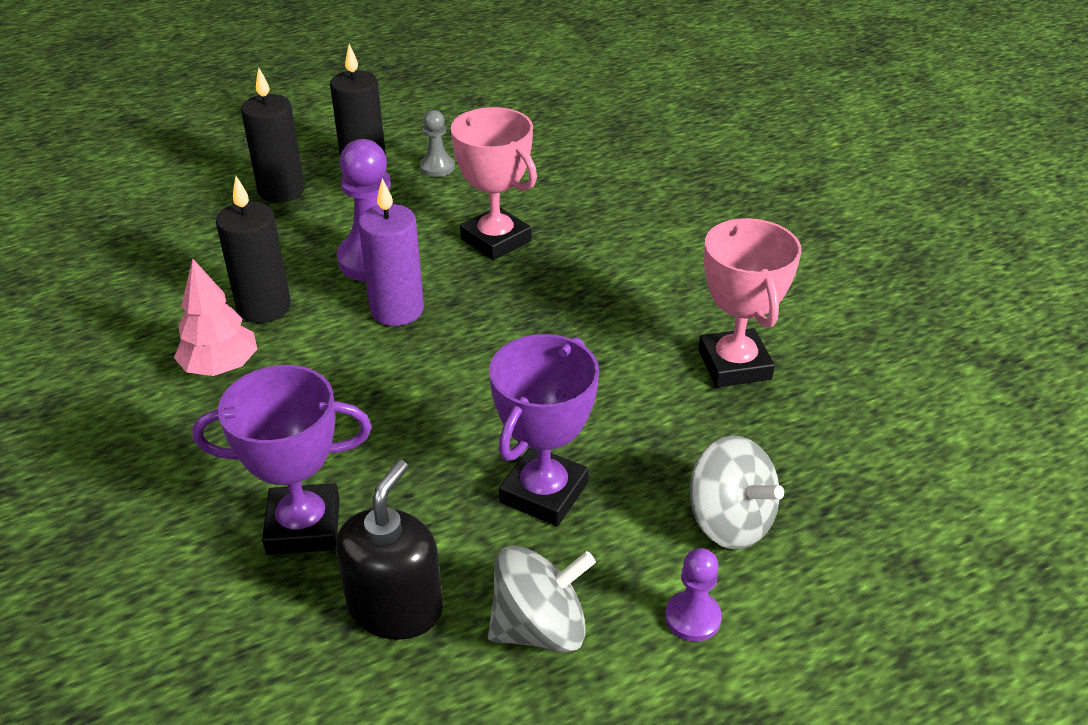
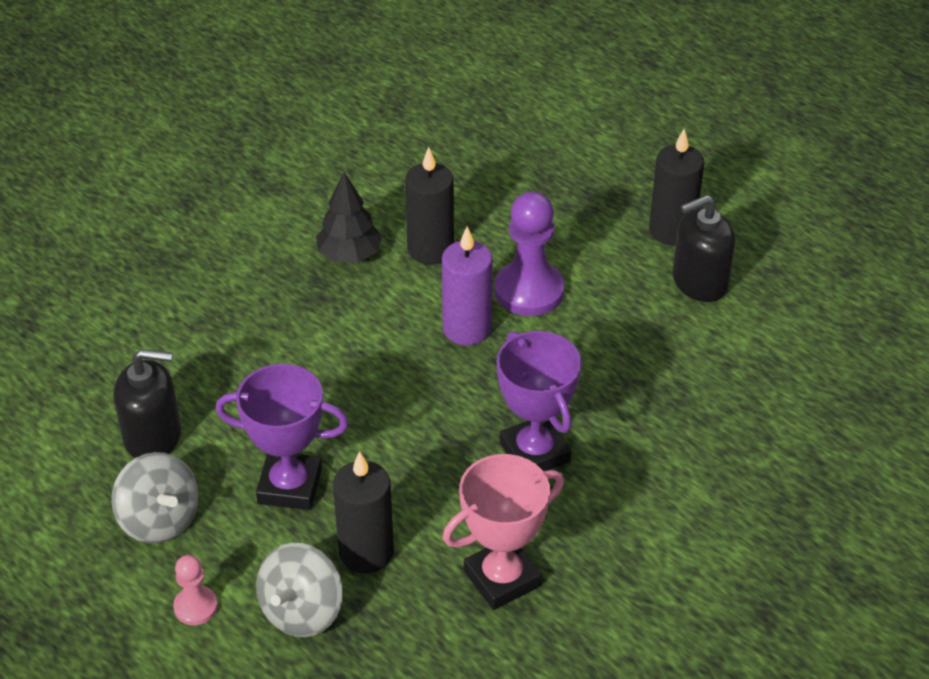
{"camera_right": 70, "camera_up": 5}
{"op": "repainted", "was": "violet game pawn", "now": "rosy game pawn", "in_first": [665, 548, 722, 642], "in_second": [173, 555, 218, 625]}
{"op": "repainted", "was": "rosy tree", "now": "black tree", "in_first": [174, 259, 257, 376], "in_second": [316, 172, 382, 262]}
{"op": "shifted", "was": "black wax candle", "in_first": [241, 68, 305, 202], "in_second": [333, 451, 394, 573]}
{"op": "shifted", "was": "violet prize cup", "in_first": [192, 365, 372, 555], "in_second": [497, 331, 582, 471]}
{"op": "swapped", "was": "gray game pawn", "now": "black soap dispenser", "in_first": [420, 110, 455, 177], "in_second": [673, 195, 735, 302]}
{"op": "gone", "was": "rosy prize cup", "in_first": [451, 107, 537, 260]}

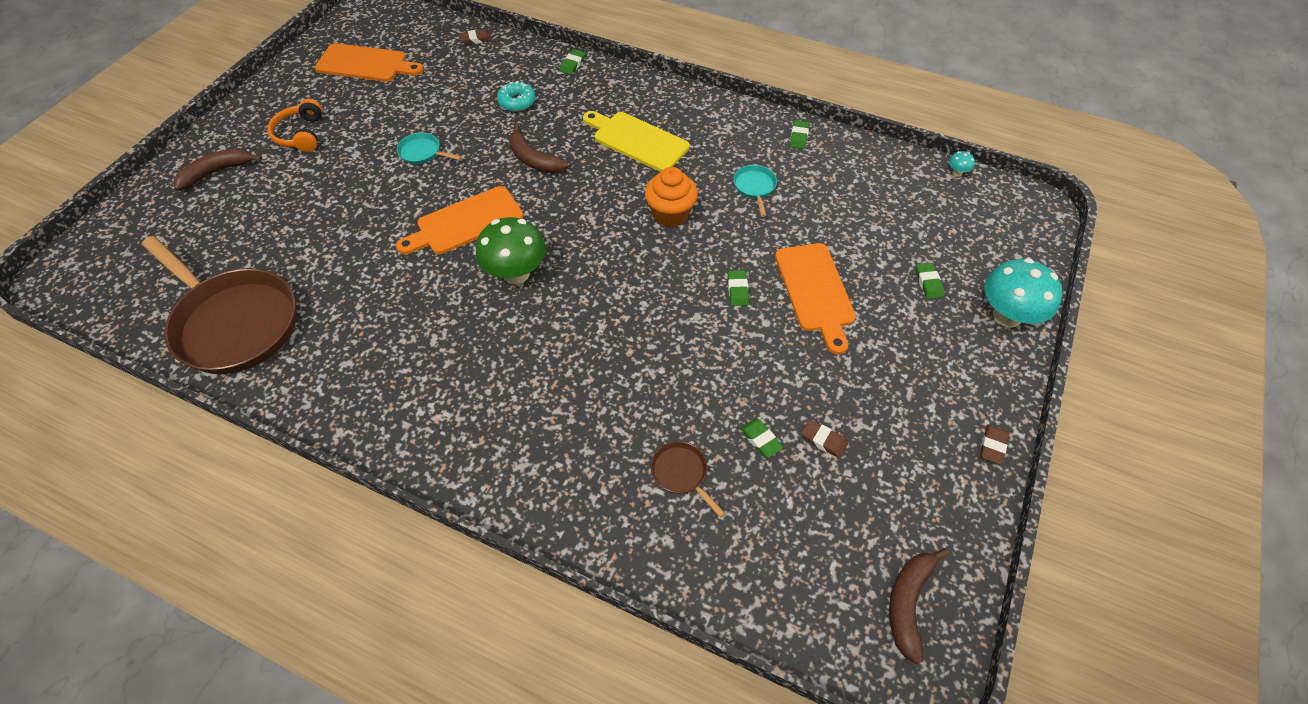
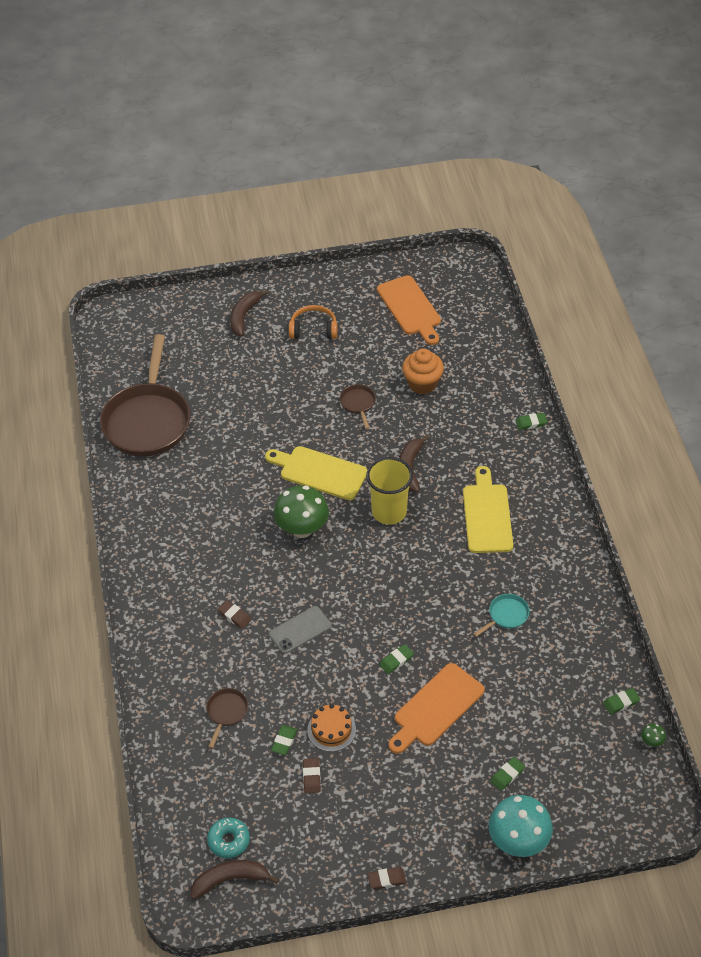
{"camera_right": 55, "camera_up": -5}
{"op": "shifted", "was": "teal glazed donut", "in_first": [497, 81, 536, 112], "in_second": [207, 818, 250, 858]}
{"op": "shifted", "was": "brown pencil eraser", "in_first": [459, 29, 492, 45], "in_second": [218, 600, 251, 629]}
{"op": "rotated", "was": "brown banana fruit", "in_first": [173, 148, 262, 191], "in_second": [230, 290, 270, 337], "clockwise": -90}
{"op": "repainted", "was": "orange-coloured cutting board", "now": "yellow cutting board", "in_first": [396, 186, 524, 254], "in_second": [265, 446, 367, 500]}
{"op": "new", "now": "gray phone", "in_second": [269, 606, 332, 654]}
{"op": "rotated", "was": "orange-coloured headset", "in_first": [268, 99, 323, 152], "in_second": [289, 305, 337, 339], "clockwise": 45}
{"op": "new", "now": "orange-coloured layer cake", "in_second": [307, 704, 356, 752]}
{"op": "repainted", "was": "teal skillet", "now": "brown skillet", "in_first": [397, 132, 462, 164], "in_second": [340, 385, 376, 429]}
{"op": "new", "now": "yellow cup", "in_second": [366, 457, 413, 525]}
{"op": "shifted", "was": "orange-coloured fairy cake", "in_first": [645, 167, 698, 228], "in_second": [402, 349, 444, 394]}
{"op": "shifted", "was": "green pencil eraser", "in_first": [790, 120, 809, 149], "in_second": [603, 688, 640, 714]}
{"op": "repainted", "was": "teal fungus", "now": "green fungus", "in_first": [949, 151, 975, 177], "in_second": [641, 723, 666, 747]}

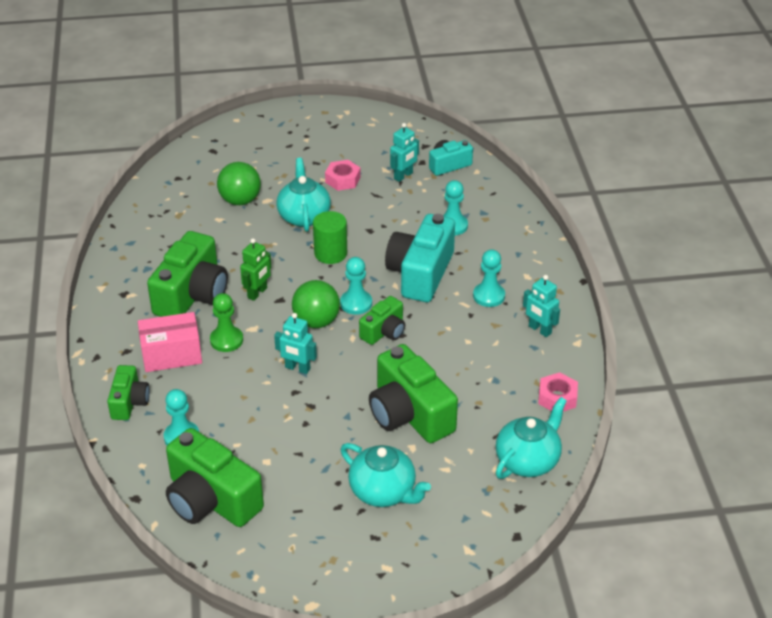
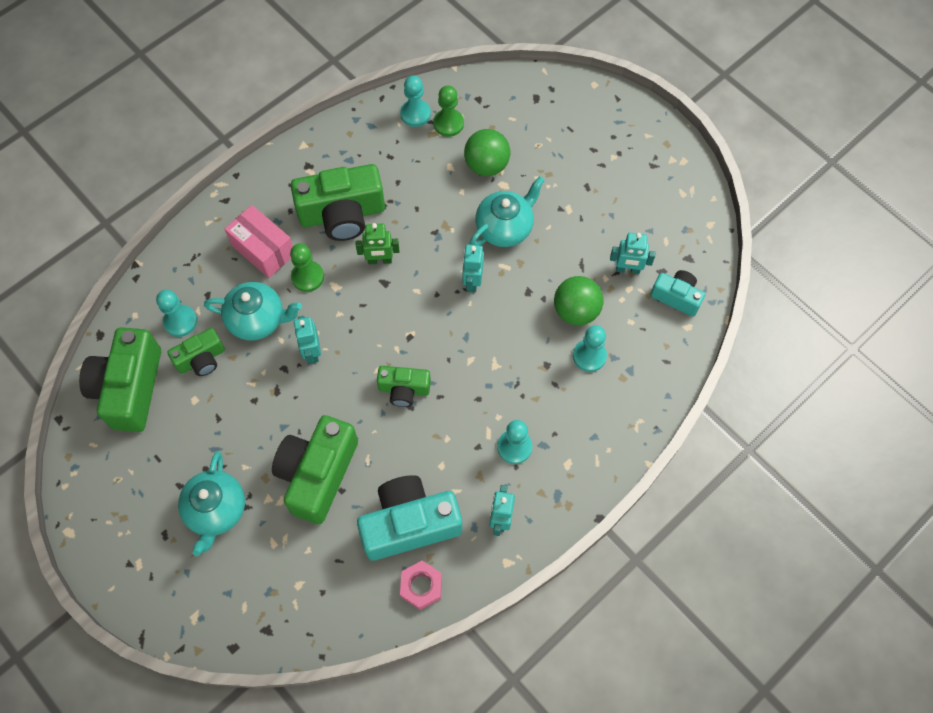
{"camera_right": 55, "camera_up": 25}
{"op": "shifted", "was": "green camera", "in_first": [107, 365, 150, 420], "in_second": [167, 328, 225, 376]}
{"op": "shifted", "was": "teal teapot", "in_first": [496, 397, 567, 479], "in_second": [204, 282, 302, 340]}
{"op": "shifted", "was": "teal camera", "in_first": [385, 214, 455, 302], "in_second": [357, 475, 462, 561]}
{"op": "shifted", "was": "teal game pawn", "in_first": [340, 257, 372, 315], "in_second": [400, 76, 431, 127]}
{"op": "new", "now": "green game pawn", "in_second": [433, 85, 464, 137]}
{"op": "swapped", "was": "green solid cylinder", "now": "teal robot", "in_first": [313, 211, 347, 264], "in_second": [462, 244, 484, 292]}
{"op": "shifted", "was": "green play ball", "in_first": [292, 280, 340, 328], "in_second": [554, 276, 604, 325]}
{"op": "gone", "was": "rosy hexagon nut", "in_first": [325, 160, 361, 191]}

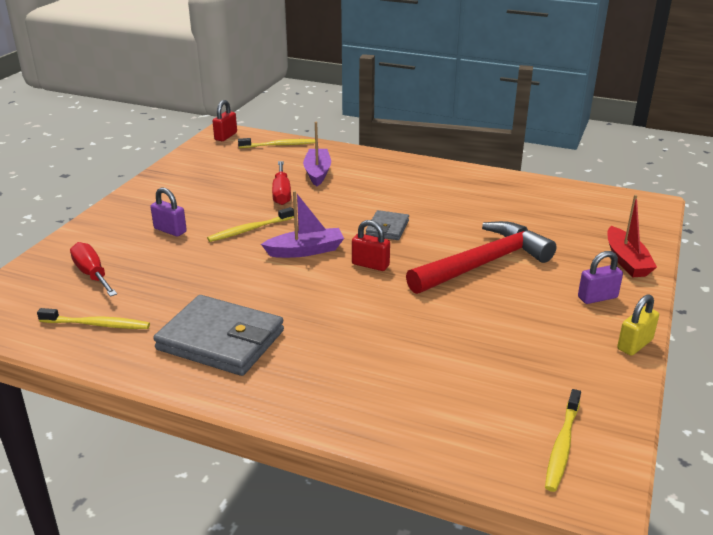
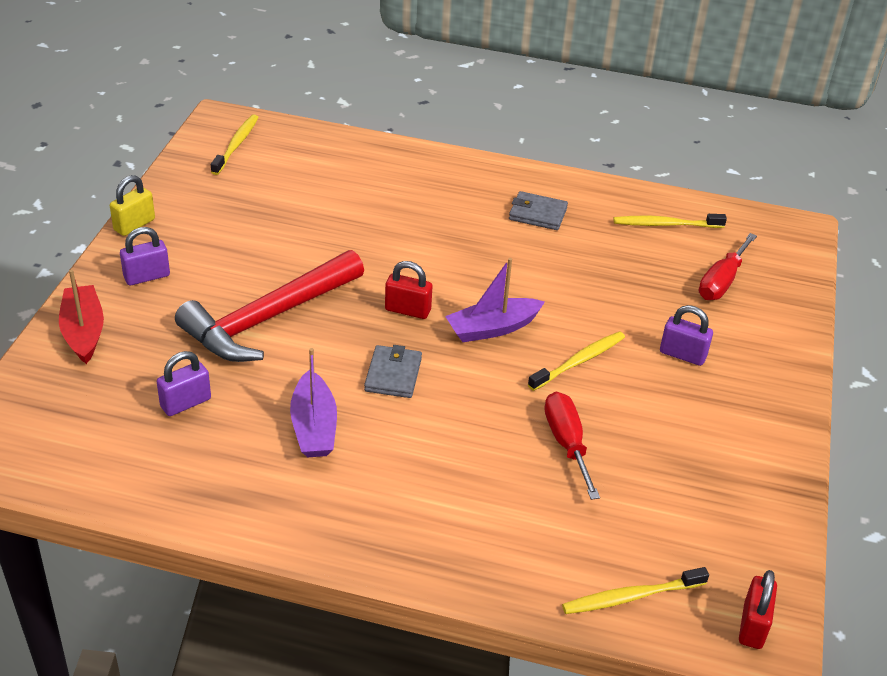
{"camera_right": 170, "camera_up": 10}
{"op": "new", "now": "violet padlock", "in_second": [156, 351, 211, 416]}
{"op": "shifted", "was": "violet boat", "in_first": [303, 122, 331, 186], "in_second": [290, 348, 337, 457]}
{"op": "scaled", "was": "gray billfold", "in_first": [153, 295, 284, 376], "in_second": [509, 191, 568, 230], "ratio": 0.52}
{"op": "rotated", "was": "red hand screwdriver", "in_first": [70, 242, 117, 297], "in_second": [699, 233, 757, 300], "clockwise": 75}

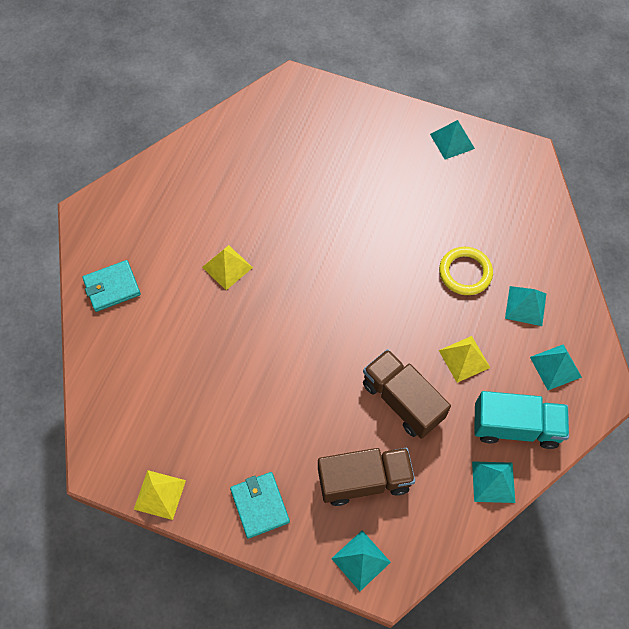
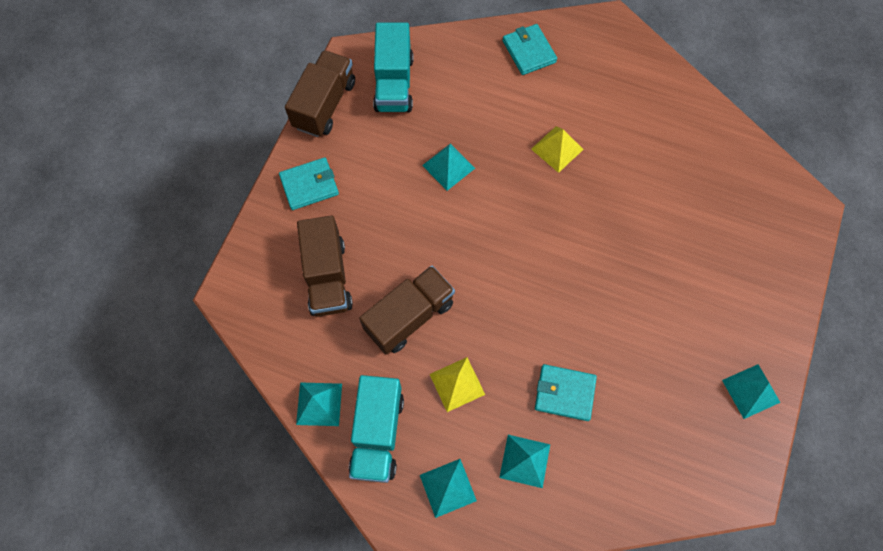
{"camera_right": 90, "camera_up": 5}
{"op": "swapped", "was": "yellow pyramid shape", "now": "brown truck", "in_first": [134, 470, 186, 520], "in_second": [285, 50, 355, 137]}
{"op": "new", "now": "teal truck", "in_second": [373, 23, 413, 112]}
{"op": "shifted", "was": "teal pyramid shape", "in_first": [331, 530, 391, 591], "in_second": [422, 144, 475, 191]}
{"op": "swapped", "was": "yellow hoop", "now": "teal billfold", "in_first": [439, 247, 493, 295], "in_second": [535, 364, 597, 421]}

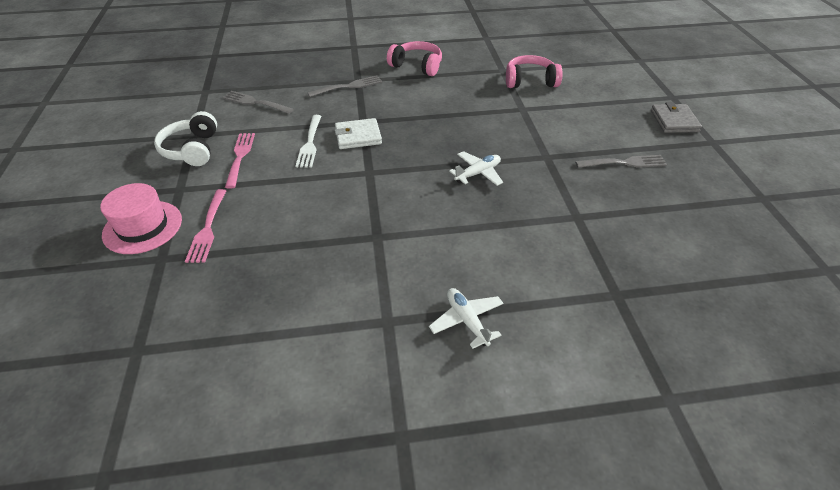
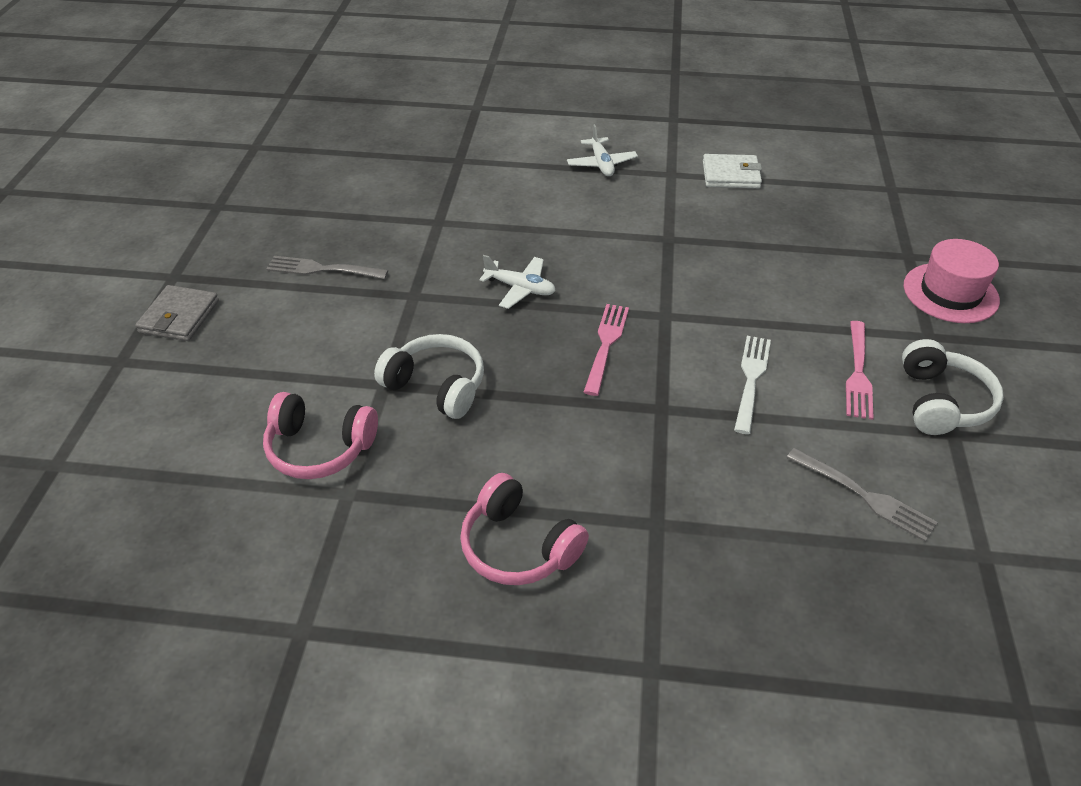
{"camera_right": -165, "camera_up": 0}
{"op": "new", "now": "snow-white headset", "in_second": [374, 334, 484, 419]}
{"op": "rotated", "was": "snow-white aeroplane", "in_first": [449, 151, 503, 186], "in_second": [479, 255, 556, 309], "clockwise": -135}
{"op": "shifted", "was": "rosy table fork", "in_first": [185, 189, 227, 263], "in_second": [584, 304, 629, 396]}
{"op": "shifted", "was": "snow-white billfold", "in_first": [335, 118, 382, 149], "in_second": [703, 154, 762, 188]}
{"op": "gone", "was": "gray table fork", "in_first": [307, 75, 382, 97]}

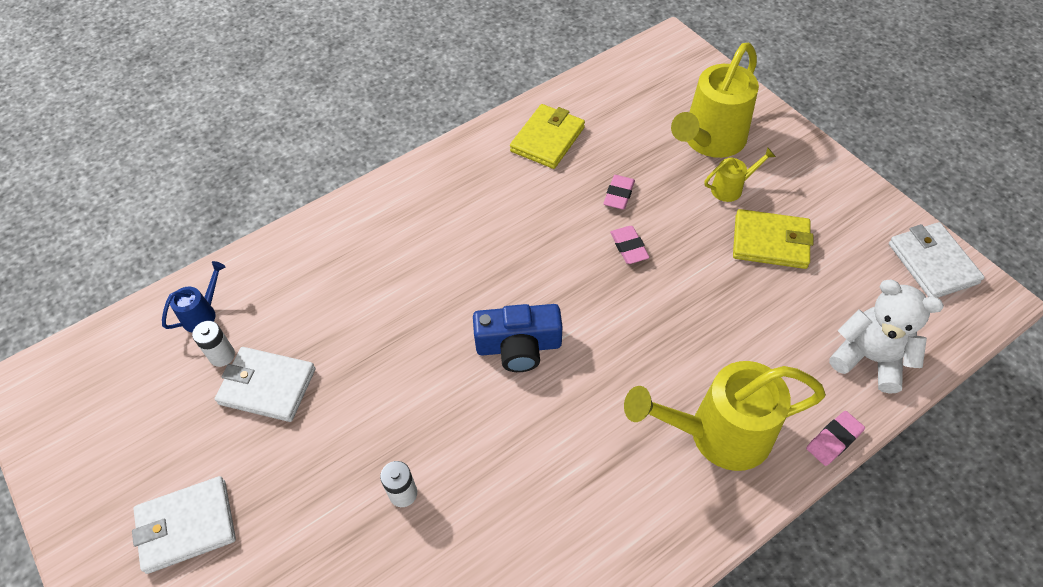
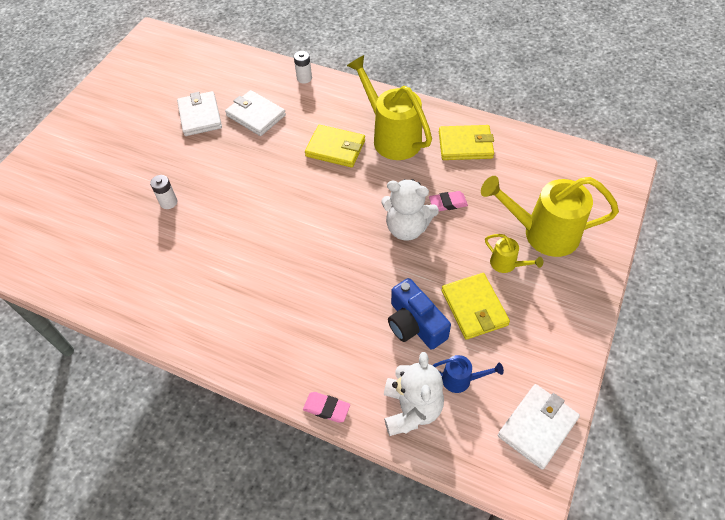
{"camera_right": 60, "camera_up": 0}
{"op": "shifted", "was": "snow-white billfold", "in_first": [132, 476, 236, 574], "in_second": [225, 90, 286, 136]}
{"op": "shifted", "was": "snow-white battery", "in_first": [192, 321, 235, 367], "in_second": [294, 51, 312, 84]}
{"op": "new", "now": "yellow billfold", "in_second": [305, 125, 365, 168]}
{"op": "shifted", "was": "yellow watering pot", "in_first": [624, 361, 826, 471], "in_second": [347, 55, 432, 160]}
{"op": "swapped", "was": "rosy pencil eraser", "now": "snow-white teddy", "in_first": [610, 226, 650, 264], "in_second": [381, 179, 439, 241]}
{"op": "shifted", "was": "cobalt camera", "in_first": [473, 304, 563, 372], "in_second": [388, 278, 451, 350]}
{"op": "shifted", "was": "cobalt watering pot", "in_first": [162, 261, 226, 333], "in_second": [432, 355, 504, 393]}

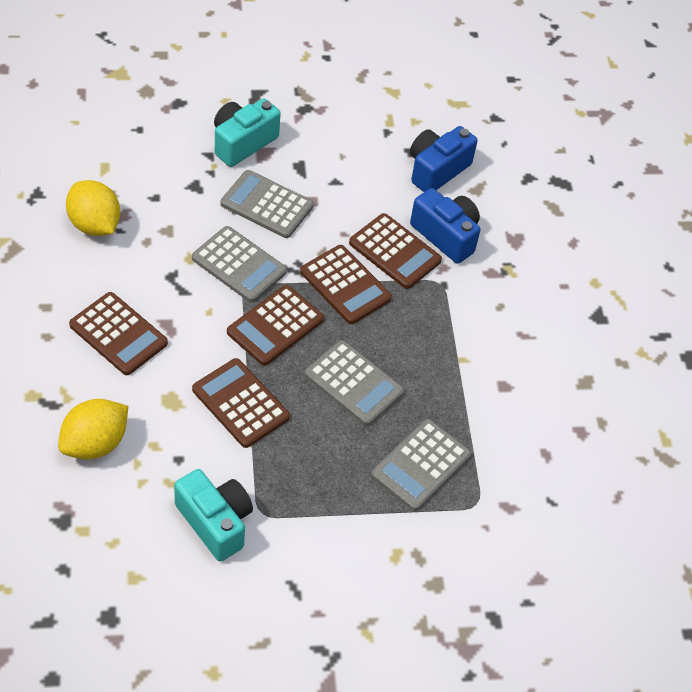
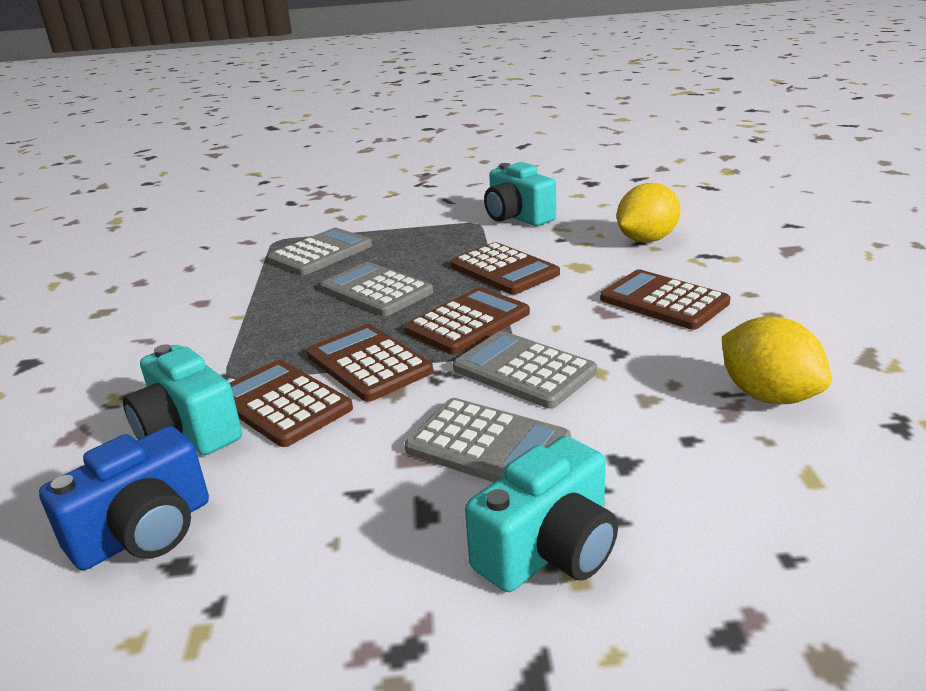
{"camera_right": -170, "camera_up": -25}
{"op": "repainted", "was": "cobalt camera", "now": "teal camera", "in_first": [410, 188, 480, 264], "in_second": [123, 344, 242, 455]}

